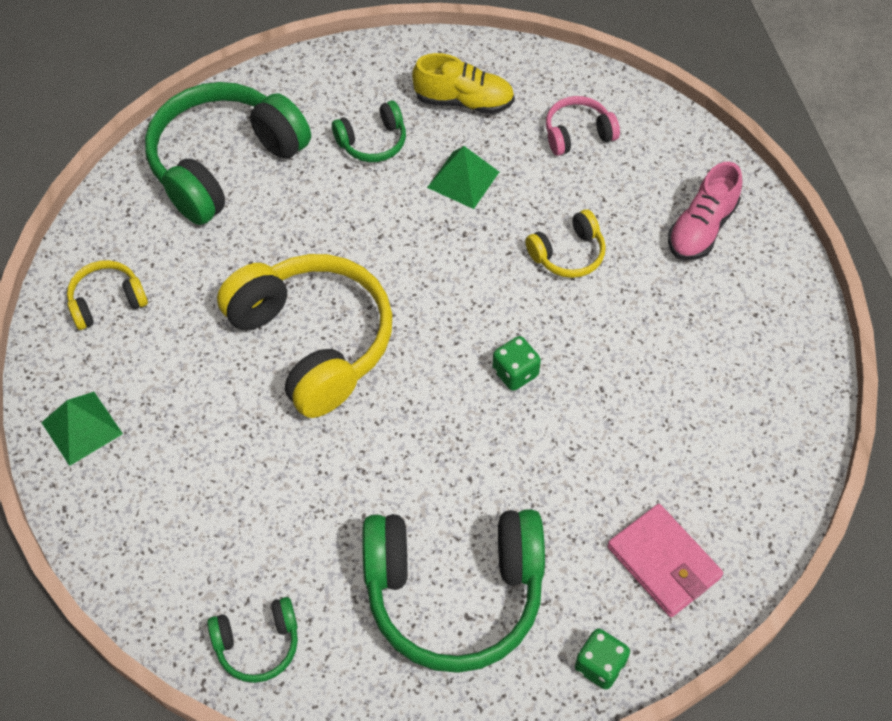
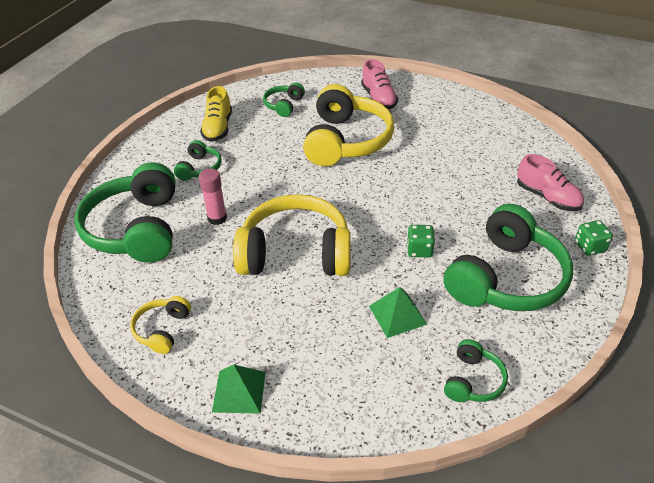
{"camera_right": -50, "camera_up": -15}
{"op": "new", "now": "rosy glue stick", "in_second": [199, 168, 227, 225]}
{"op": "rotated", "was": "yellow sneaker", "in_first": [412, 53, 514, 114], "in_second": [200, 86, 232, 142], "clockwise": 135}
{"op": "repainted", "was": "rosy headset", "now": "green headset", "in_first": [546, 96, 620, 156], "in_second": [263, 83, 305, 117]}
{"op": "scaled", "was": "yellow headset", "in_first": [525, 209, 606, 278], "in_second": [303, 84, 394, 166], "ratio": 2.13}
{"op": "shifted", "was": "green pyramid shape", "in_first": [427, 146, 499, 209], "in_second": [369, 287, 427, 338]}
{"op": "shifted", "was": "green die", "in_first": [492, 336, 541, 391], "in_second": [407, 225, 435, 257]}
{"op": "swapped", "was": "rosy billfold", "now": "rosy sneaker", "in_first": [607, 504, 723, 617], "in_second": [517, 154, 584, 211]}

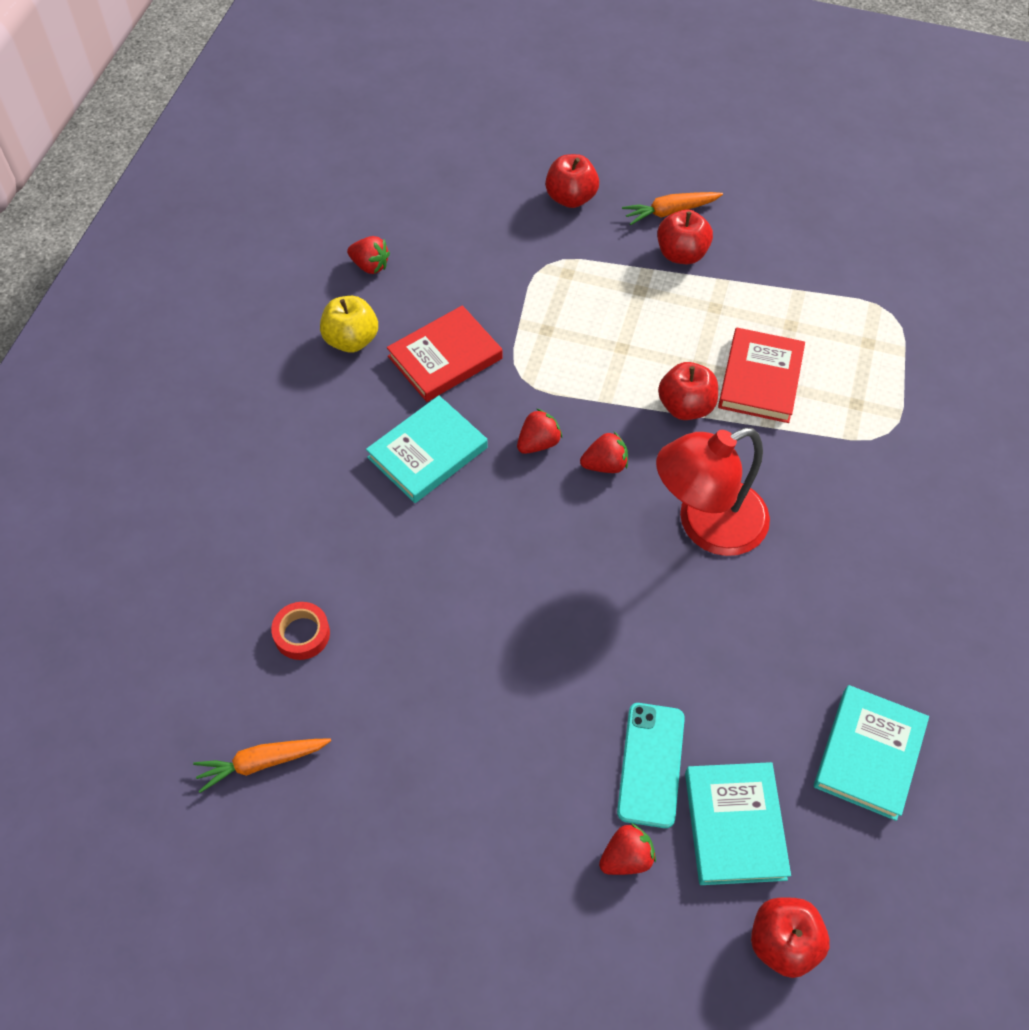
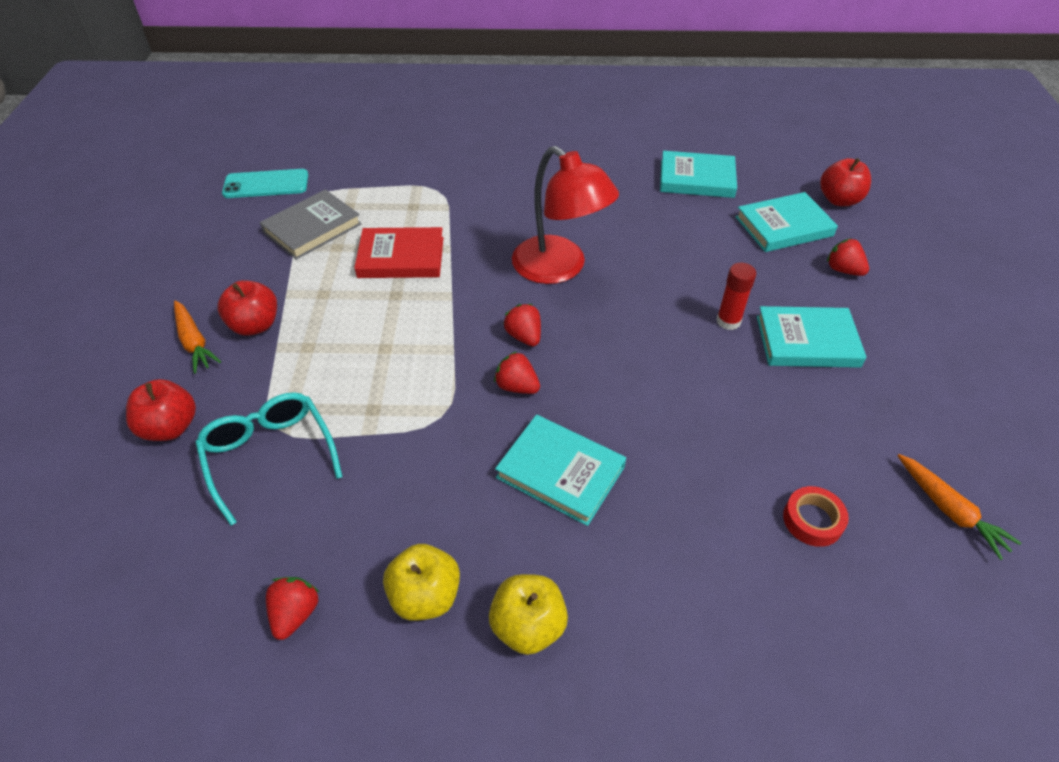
{"camera_right": -105, "camera_up": -10}
{"op": "new", "now": "teal spectacles", "in_second": [195, 392, 342, 526]}
{"op": "shifted", "was": "teal phone", "in_first": [617, 703, 685, 828], "in_second": [222, 169, 308, 198]}
{"op": "new", "now": "gray hardcover", "in_second": [260, 189, 362, 260]}
{"op": "new", "now": "yellow apple fruit", "in_second": [489, 574, 568, 655]}
{"op": "new", "now": "red glue stick", "in_second": [716, 262, 756, 330]}
{"op": "new", "now": "teal hardcover", "in_second": [757, 306, 867, 368]}
{"op": "gone", "was": "red hardcover", "in_first": [387, 305, 502, 402]}
{"op": "gone", "was": "red apple fruit", "in_first": [658, 362, 718, 420]}

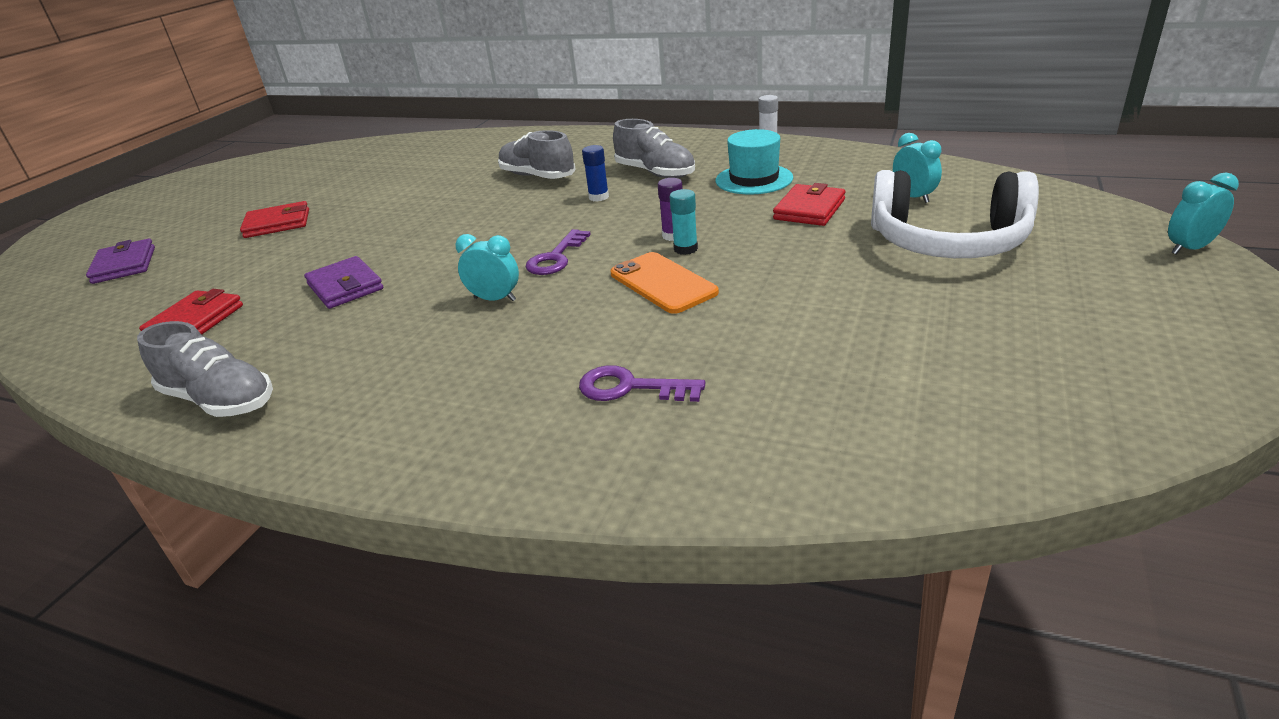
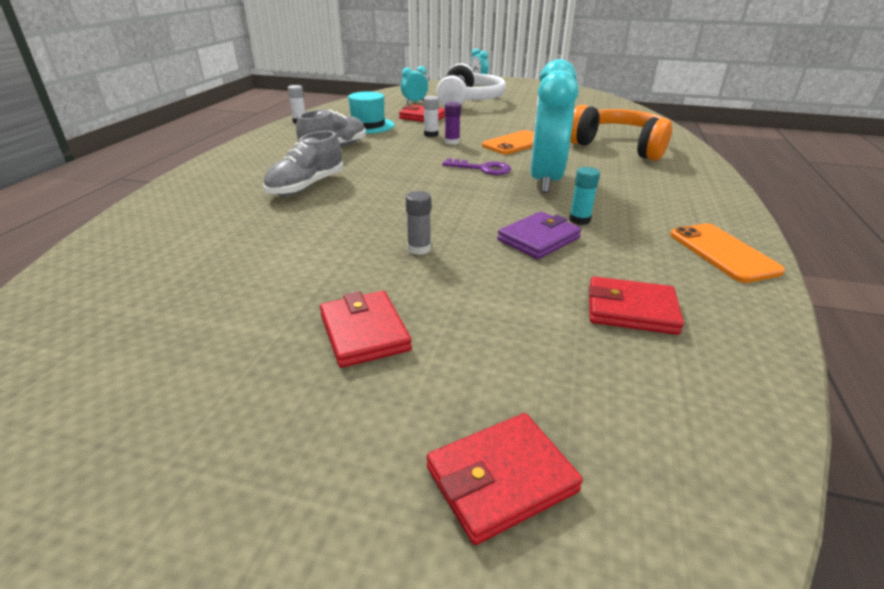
{"camera_right": -100, "camera_up": 0}
{"op": "new", "now": "gray glue stick", "in_second": [406, 191, 431, 255]}
{"op": "new", "now": "snow-white glue stick", "in_second": [423, 96, 439, 137]}
{"op": "repainted", "was": "violet billfold", "now": "red billfold", "in_first": [86, 239, 155, 284], "in_second": [427, 413, 583, 545]}
{"op": "scaled", "was": "teal clock", "in_first": [455, 234, 519, 301], "in_second": [530, 59, 579, 193], "ratio": 2.19}
{"op": "shifted", "was": "teal glue stick", "in_first": [670, 189, 698, 255], "in_second": [569, 167, 600, 225]}
{"op": "swapped", "was": "violet latchkey", "now": "orange-coloured headset", "in_first": [579, 365, 705, 402], "in_second": [570, 105, 673, 161]}
{"op": "swapped", "was": "gray sneaker", "now": "orange-coloured phone", "in_first": [137, 321, 273, 417], "in_second": [670, 223, 785, 283]}
{"op": "gone", "was": "cobalt glue stick", "in_first": [582, 145, 609, 202]}

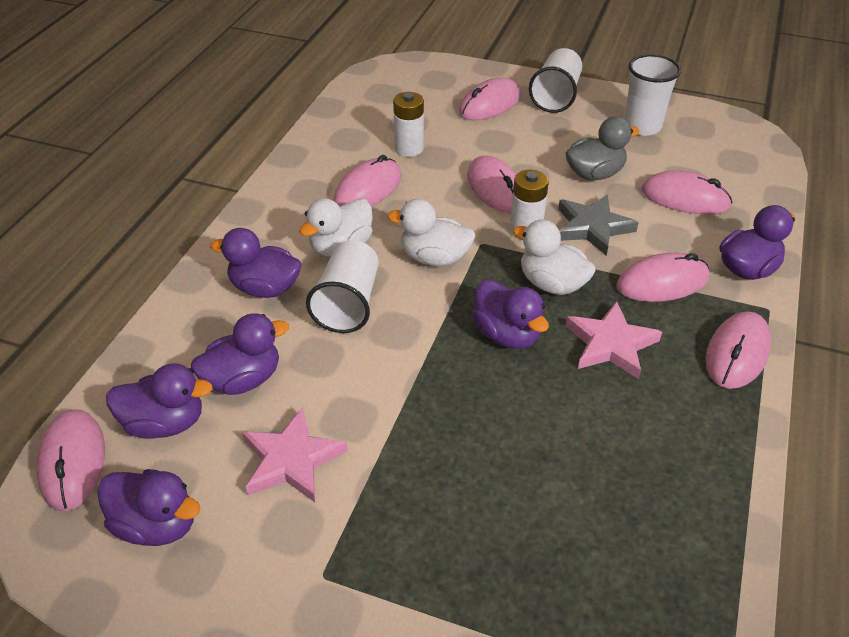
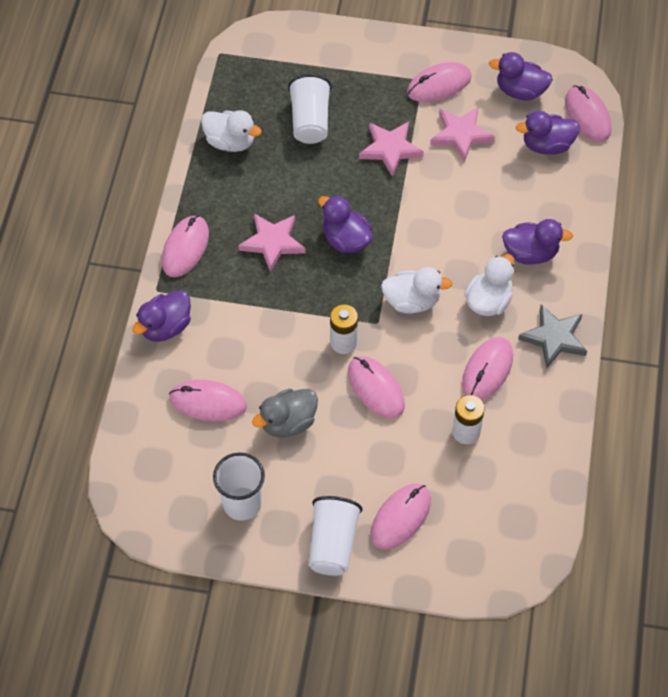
{"camera_right": 170, "camera_up": 15}
{"op": "shifted", "was": "snow-white toy duck", "in_first": [513, 220, 596, 295], "in_second": [201, 110, 262, 152]}
{"op": "shifted", "was": "snow-white cup", "in_first": [306, 240, 379, 333], "in_second": [288, 74, 332, 144]}
{"op": "new", "now": "rosy five-pointed star", "in_second": [359, 122, 424, 177]}
{"op": "shifted", "was": "rosy PC mouse", "in_first": [616, 253, 710, 302], "in_second": [407, 62, 471, 102]}
{"op": "shifted", "was": "gray five-pointed star", "in_first": [558, 195, 639, 256], "in_second": [518, 305, 587, 368]}
{"op": "gone", "was": "violet toy duck", "in_first": [191, 313, 289, 395]}

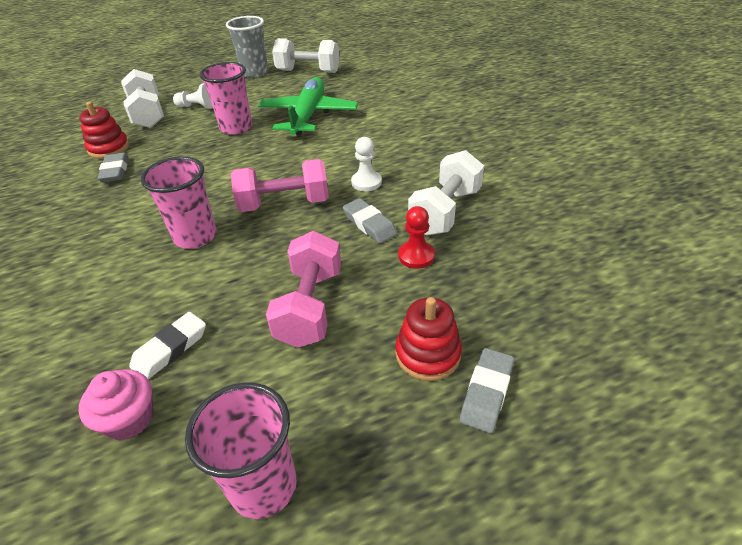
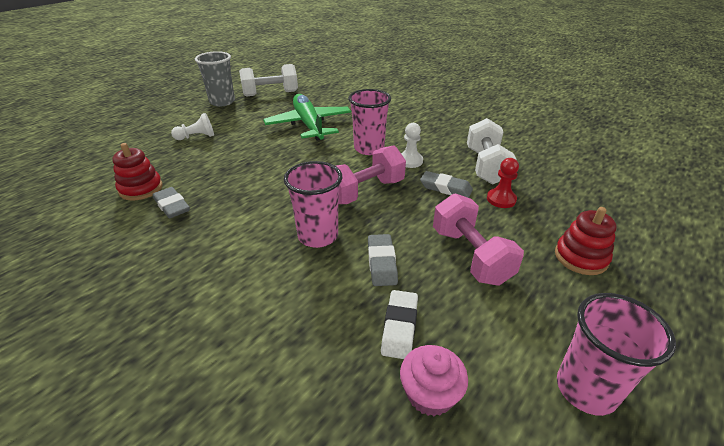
{"camera_right": -30, "camera_up": -5}
{"op": "shifted", "was": "rosy cup", "in_first": [200, 62, 252, 135], "in_second": [348, 89, 391, 155]}
{"op": "shifted", "was": "gray pencil eraser", "in_first": [460, 348, 514, 433], "in_second": [368, 234, 398, 286]}
{"op": "gone", "was": "snow-white free weight", "in_first": [121, 69, 164, 128]}

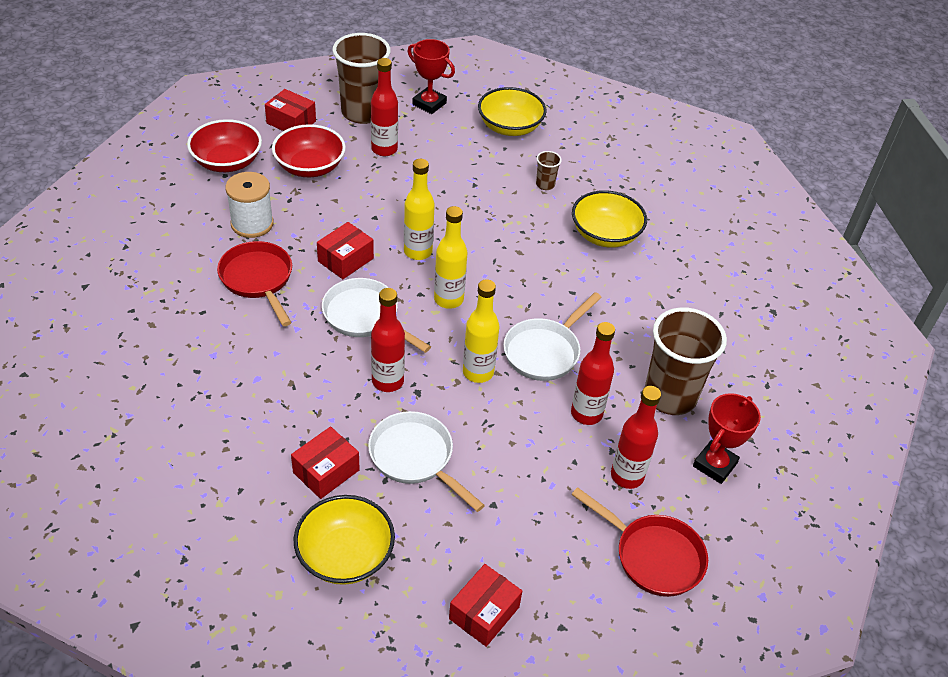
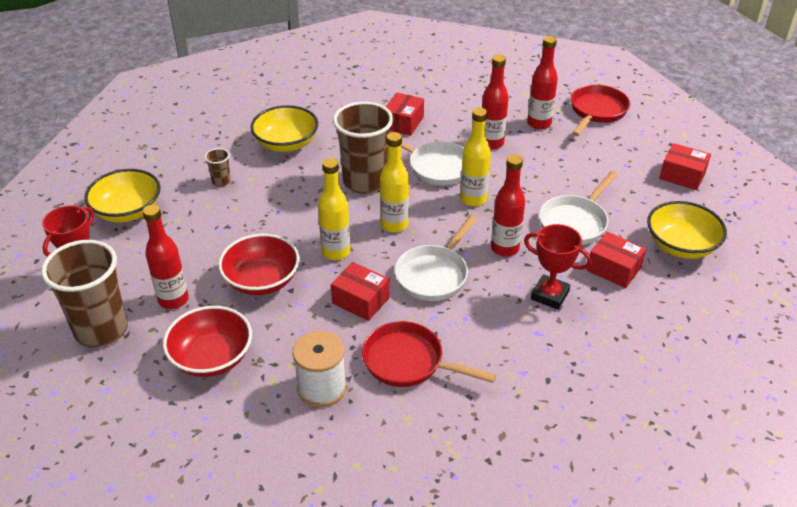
{"camera_right": -95, "camera_up": -5}
{"op": "shifted", "was": "red bowl", "in_first": [187, 119, 262, 172], "in_second": [218, 234, 300, 295]}
{"op": "shifted", "was": "brown cup", "in_first": [645, 307, 727, 415], "in_second": [333, 101, 393, 194]}
{"op": "rotated", "was": "red skillet", "in_first": [217, 241, 292, 326], "in_second": [362, 321, 496, 387], "clockwise": 60}
{"op": "shifted", "was": "red parcel", "in_first": [265, 89, 316, 131], "in_second": [386, 92, 424, 136]}
{"op": "shifted", "was": "red prize cup", "in_first": [693, 393, 761, 484], "in_second": [524, 224, 592, 310]}

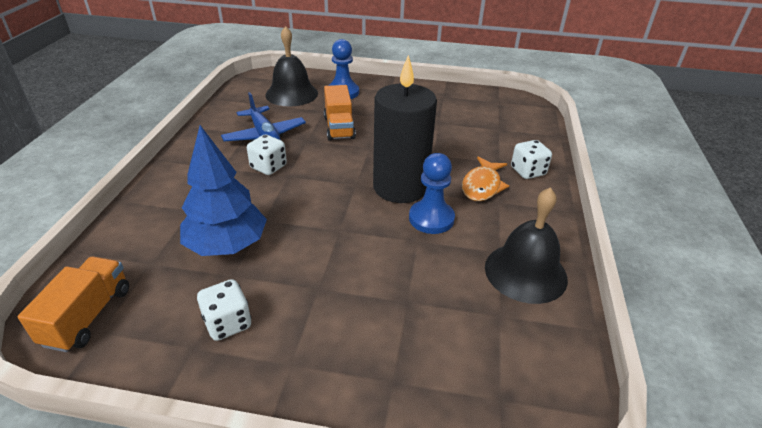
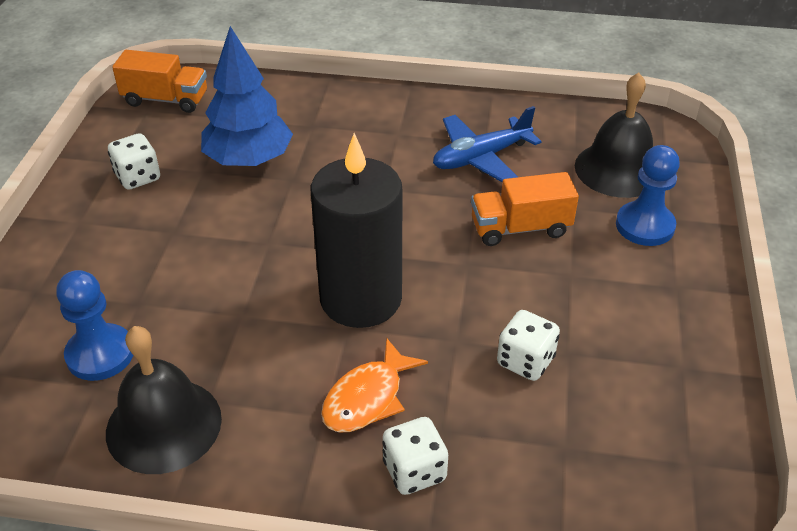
{"camera_right": 90, "camera_up": 5}
{"op": "shifted", "was": "cobalt game pawn", "in_first": [409, 153, 455, 234], "in_second": [56, 270, 133, 381]}
{"op": "rotated", "was": "orange-coloured fish", "in_first": [462, 157, 509, 201], "in_second": [321, 338, 428, 433], "clockwise": -75}
{"op": "shifted", "was": "snow-white die", "in_first": [247, 134, 287, 175], "in_second": [497, 310, 560, 381]}

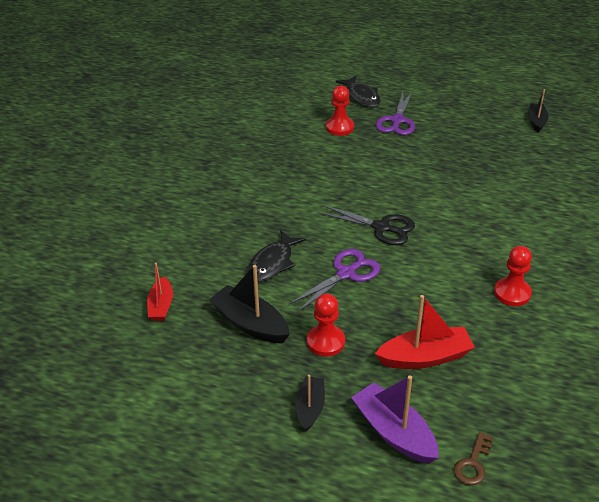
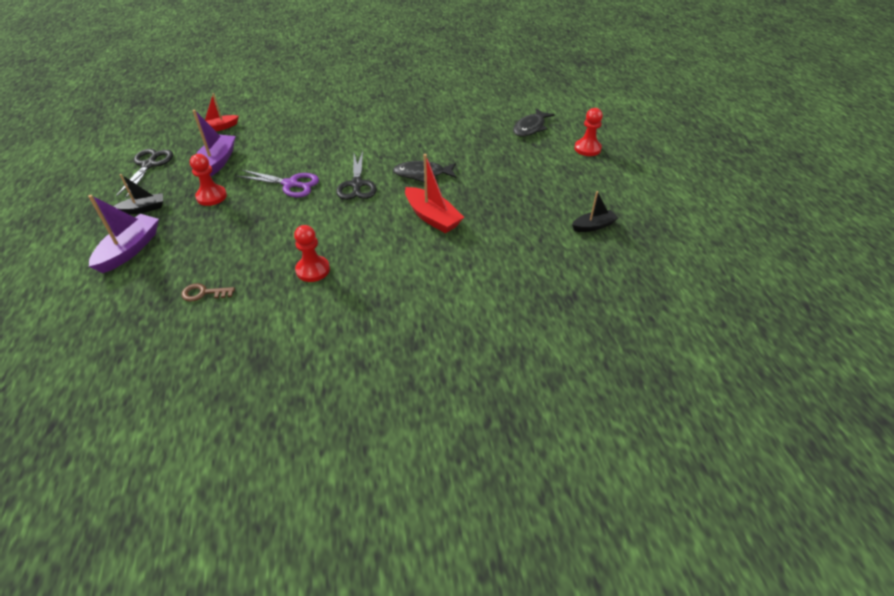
{"camera_right": 60, "camera_up": 5}
{"op": "new", "now": "black pair of scissors", "in_second": [116, 149, 173, 198]}
{"op": "shifted", "was": "brown latchkey", "in_first": [454, 432, 493, 485], "in_second": [181, 283, 235, 302]}
{"op": "repainted", "was": "black boat", "now": "violet boat", "in_first": [209, 265, 290, 343], "in_second": [192, 110, 236, 176]}
{"op": "shifted", "was": "black fish", "in_first": [248, 230, 306, 282], "in_second": [393, 161, 457, 182]}
{"op": "shifted", "was": "red boat", "in_first": [375, 295, 475, 369], "in_second": [405, 154, 464, 233]}
{"op": "shifted", "was": "red game pawn", "in_first": [326, 85, 354, 136], "in_second": [574, 108, 603, 156]}
{"op": "gone", "was": "violet pair of scissors", "in_first": [375, 90, 415, 135]}

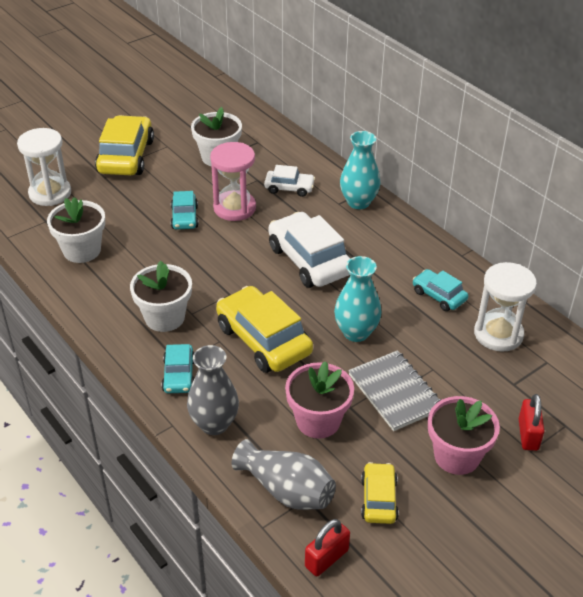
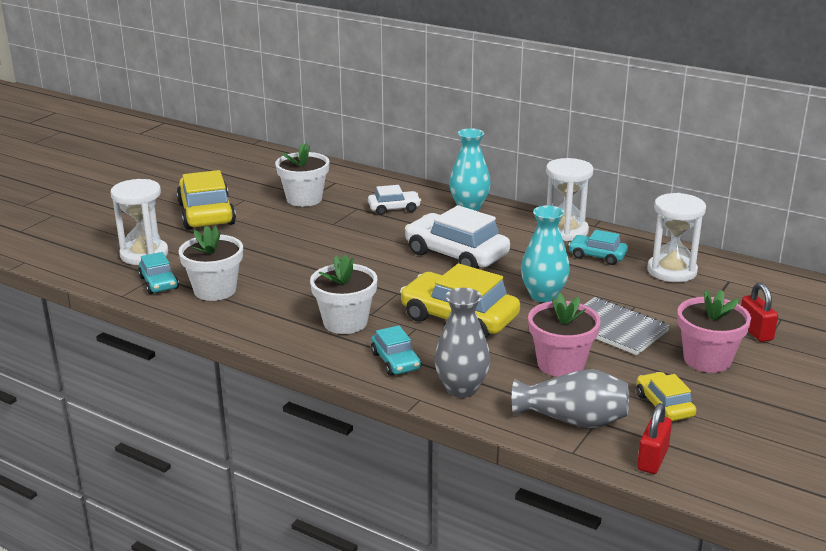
{"camera_right": -20, "camera_up": -15}
{"op": "shifted", "was": "teal car", "in_first": [171, 191, 198, 229], "in_second": [138, 252, 179, 294]}
{"op": "new", "now": "snow-white sand timer", "in_second": [546, 158, 594, 241]}
{"op": "gone", "was": "rosy sand timer", "in_first": [210, 142, 256, 221]}

